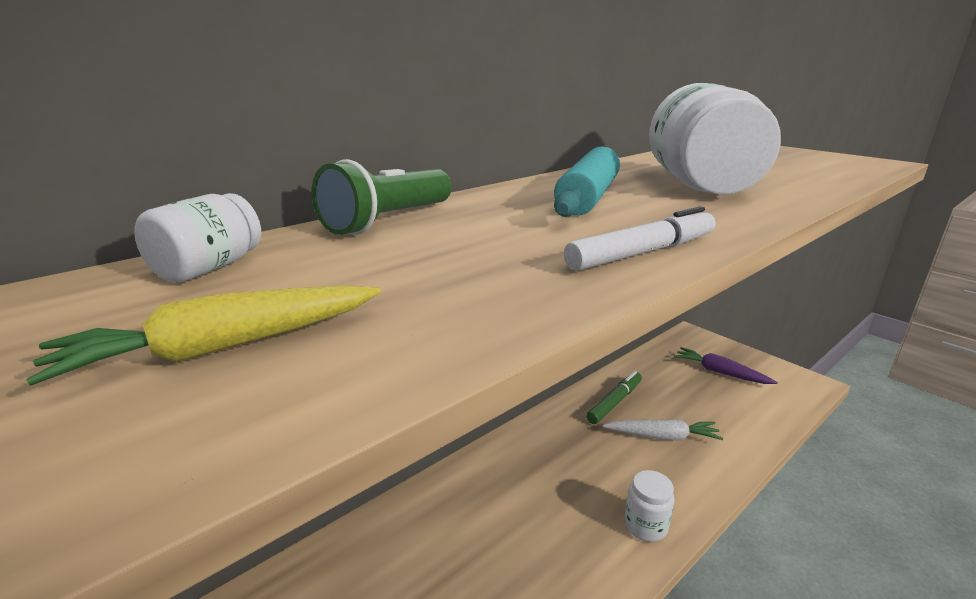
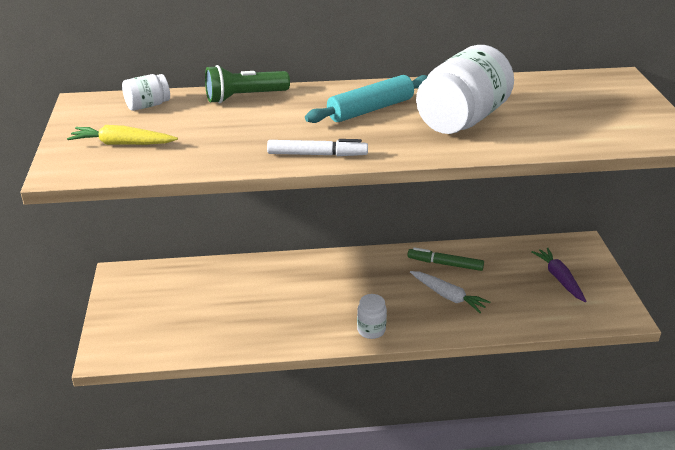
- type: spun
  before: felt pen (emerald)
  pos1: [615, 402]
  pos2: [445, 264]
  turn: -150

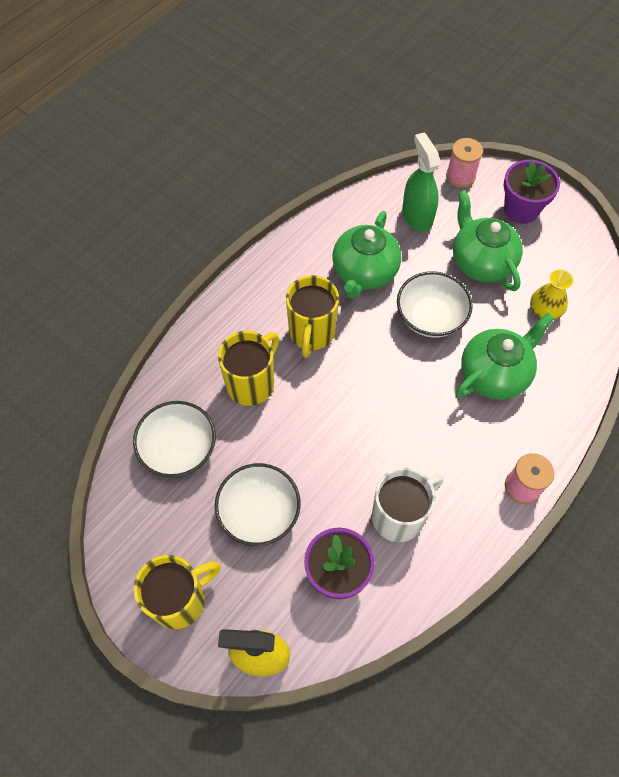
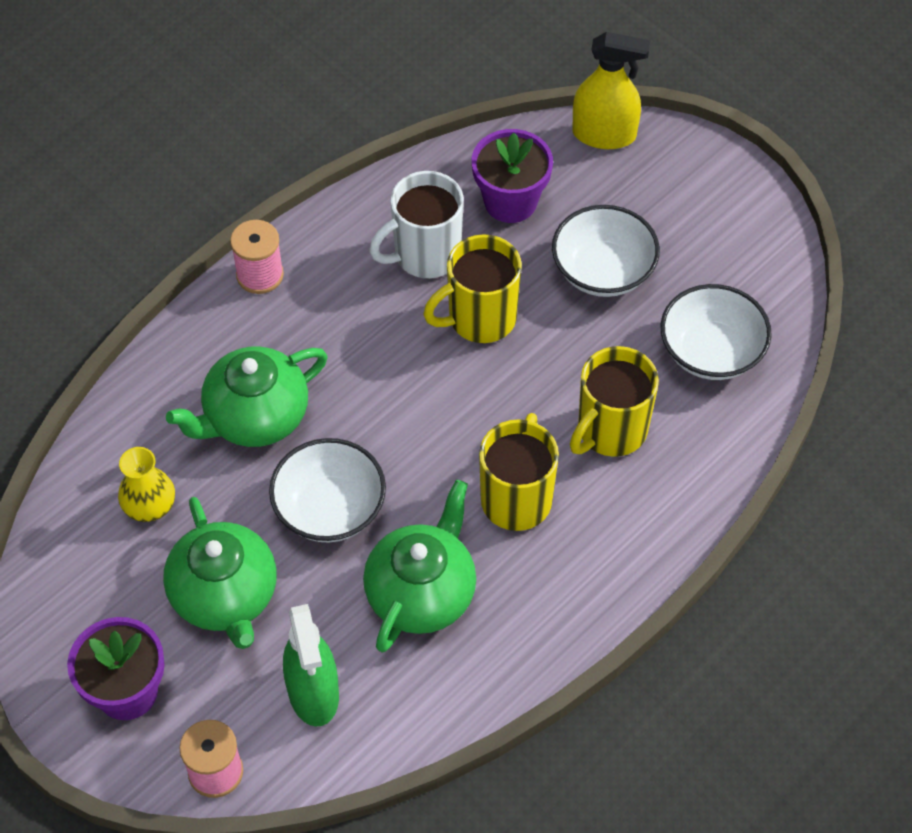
- type: relocated
  before: mug (bright yellow)
  pos1: [180, 600]
  pos2: [480, 318]

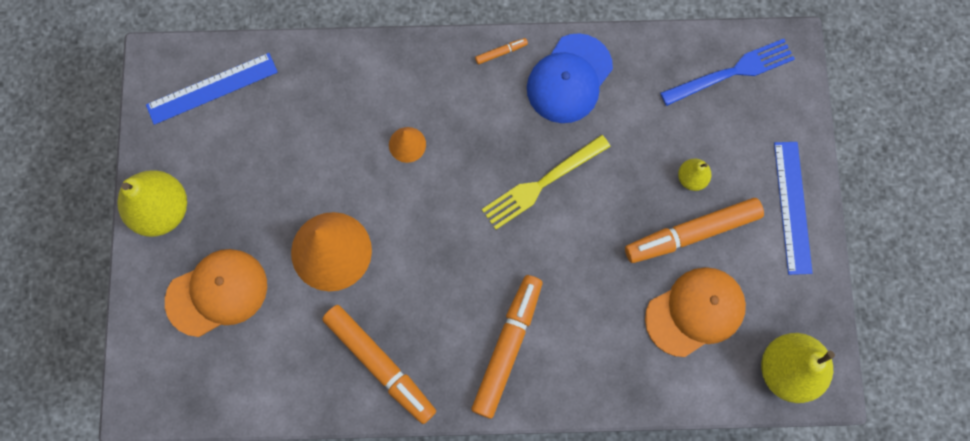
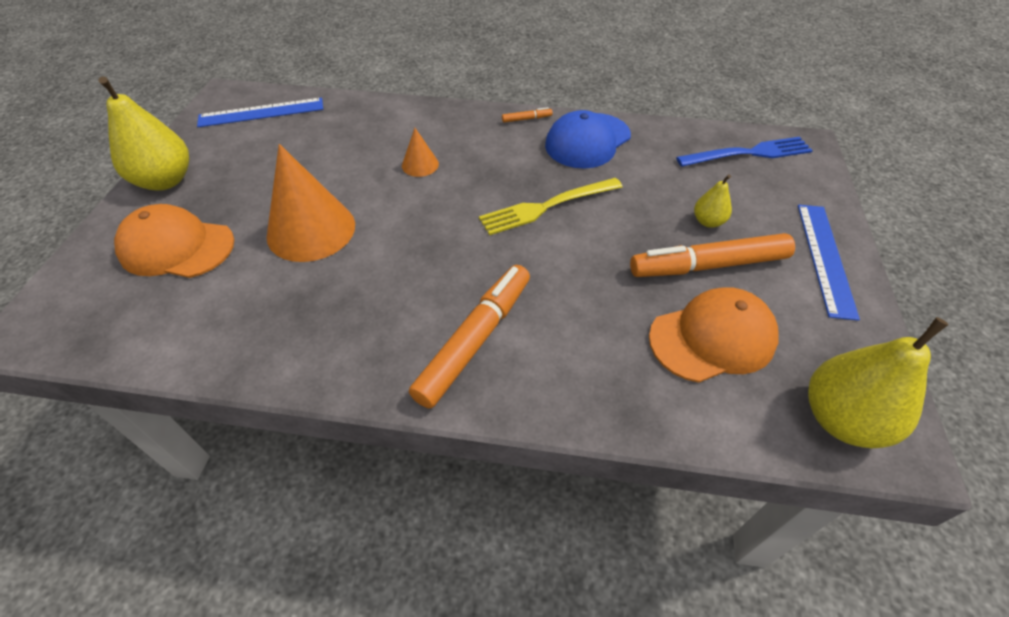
- type: missing
  before: felt pen (orange)
  pos1: [380, 364]
- type: spun
  before: peaked cap (orange)
  pos1: [217, 293]
  pos2: [176, 247]
  turn: -150

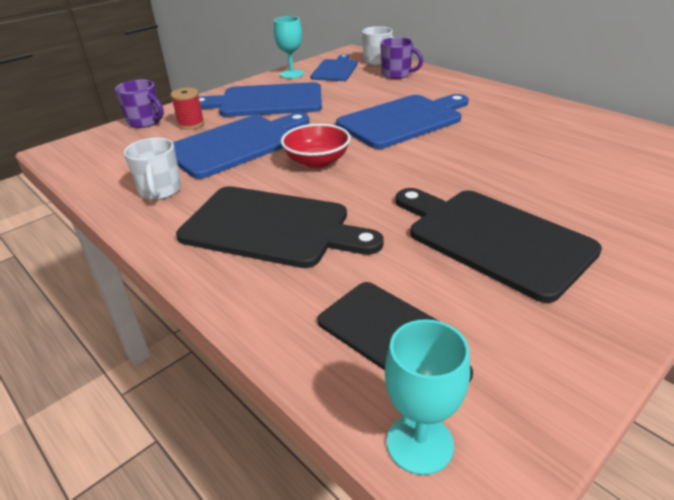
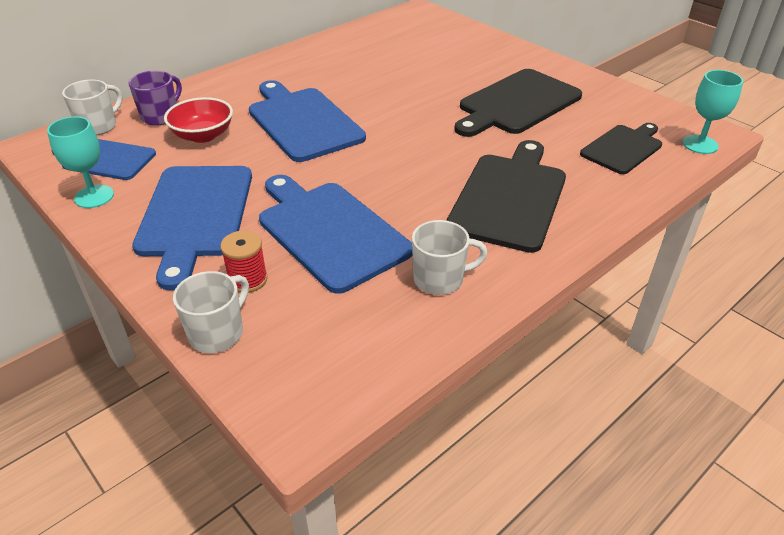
- type: relocated
  before: bowl (red)
  pos1: [317, 161]
  pos2: [203, 135]
- type: colour
  before: mug (royal purple)
  after: mug (pure white)
  pos1: [145, 122]
  pos2: [218, 333]

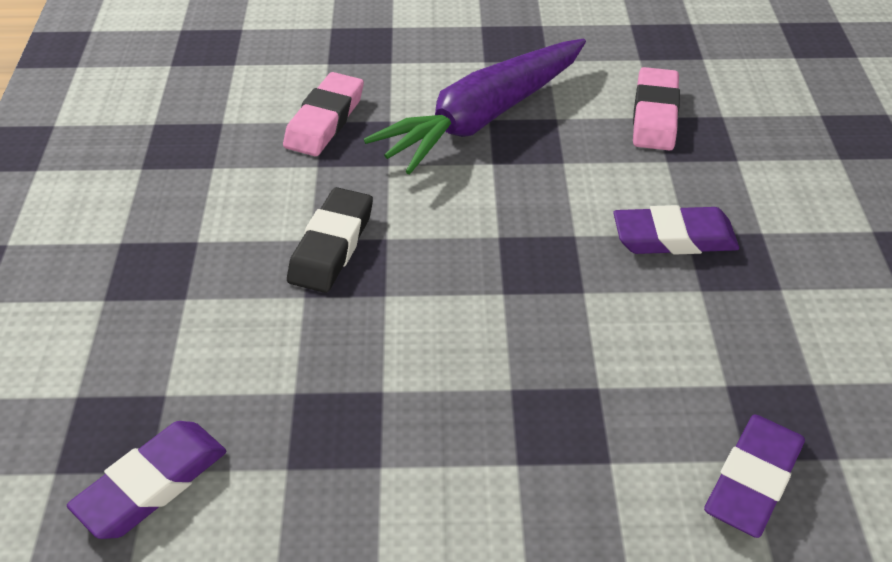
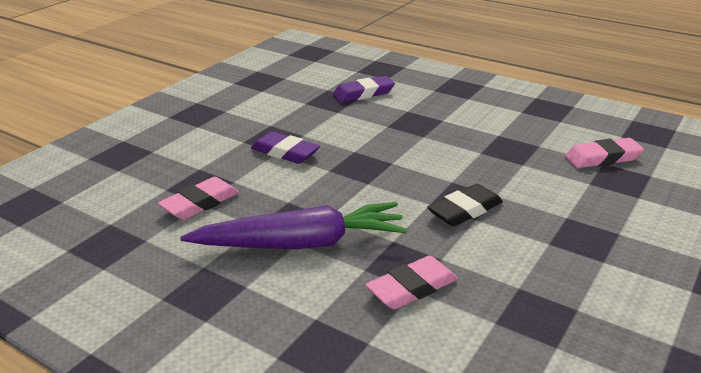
- type: colour
  before: pencil eraser (royal purple)
  after: pencil eraser (rosy)
  pos1: [152, 484]
  pos2: [602, 158]

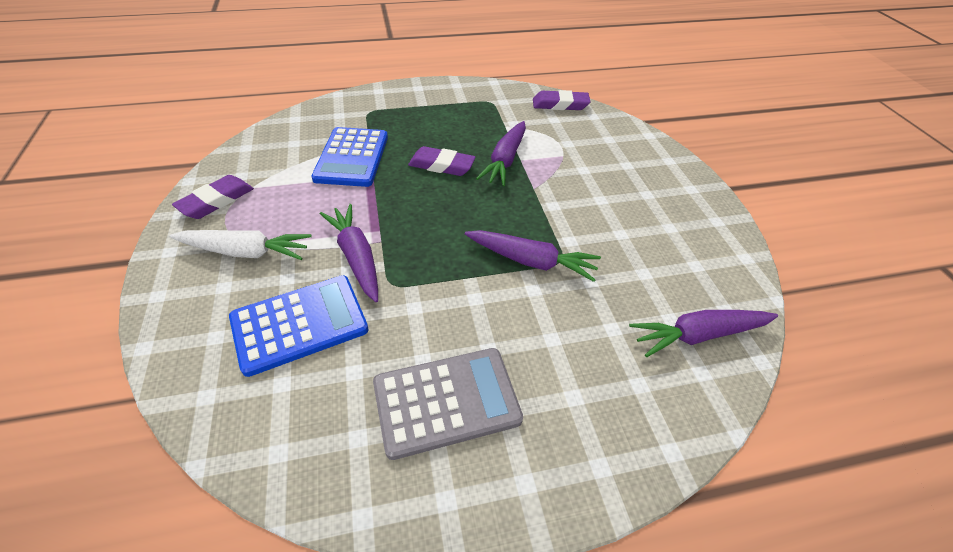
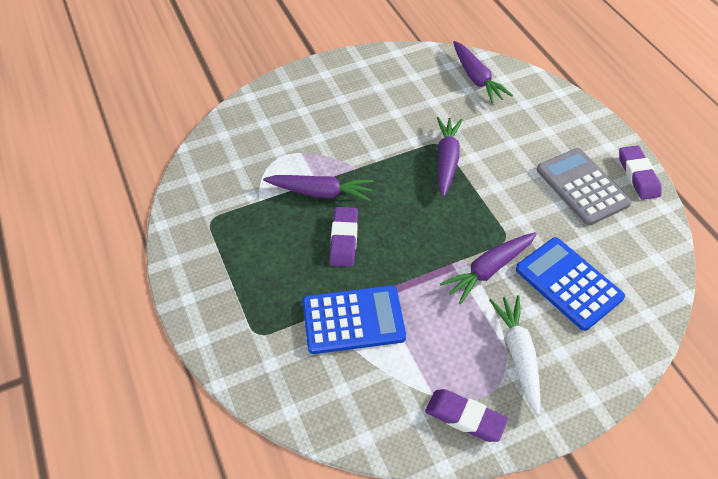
- type: relocated
  before: pencil eraser (royal purple)
  pos1: [560, 105]
  pos2: [638, 175]

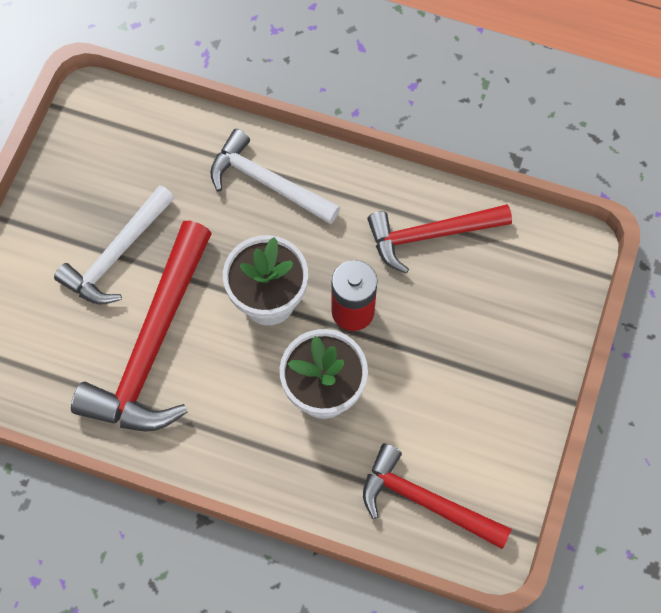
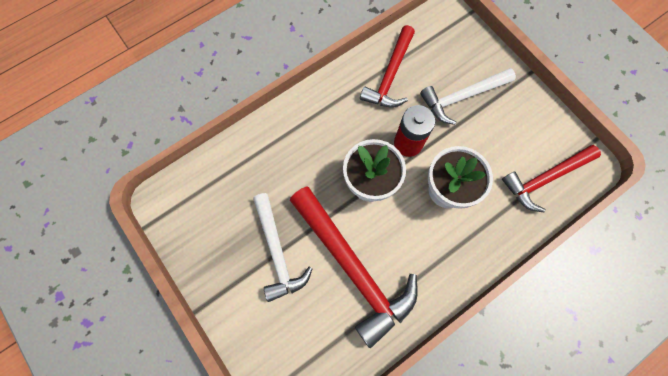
- type: relocated
  before: hammer (pure white)
  pos1: [267, 183]
  pos2: [462, 97]

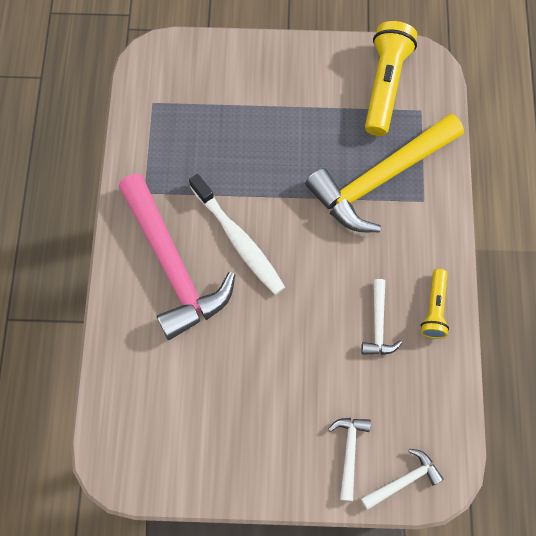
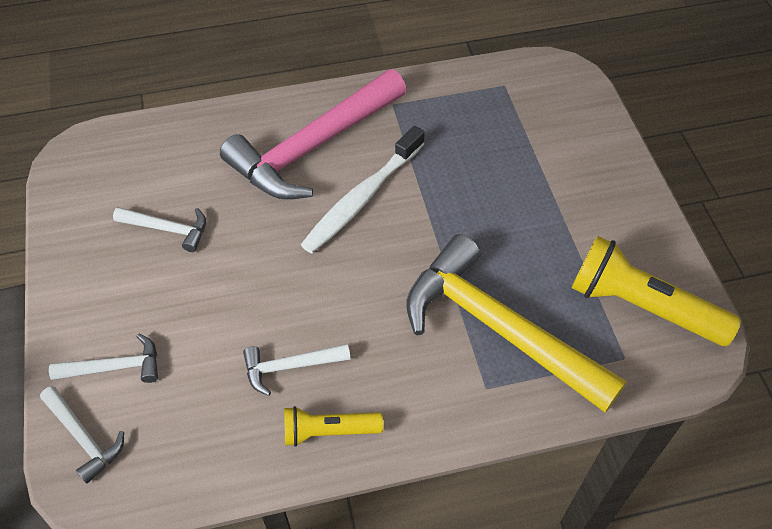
- type: appeared
  after: hammer (pure white)
  pos2: [168, 229]
- type: spun
  before: flashlight (bright yellow)
  pos1: [385, 85]
  pos2: [642, 306]
  turn: -150

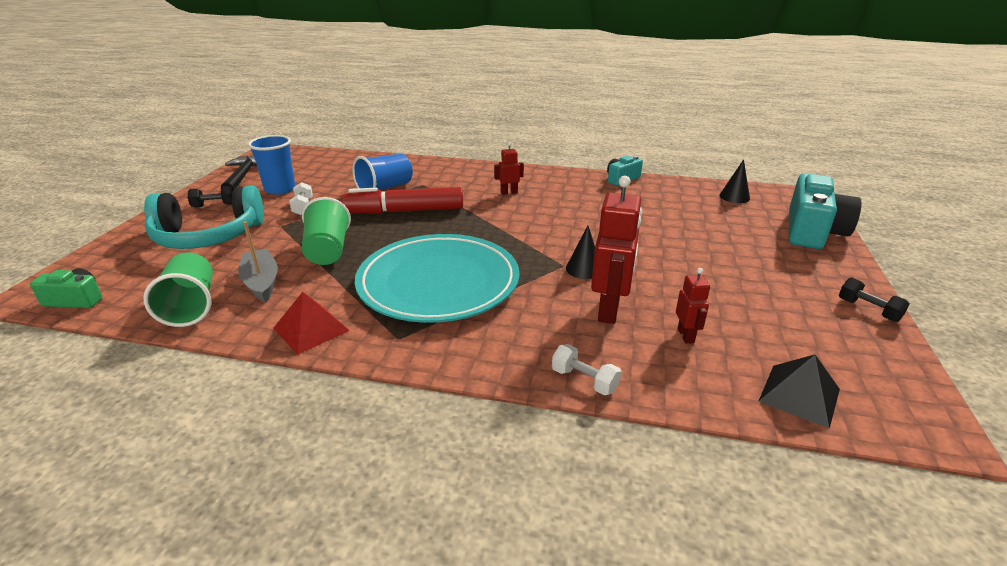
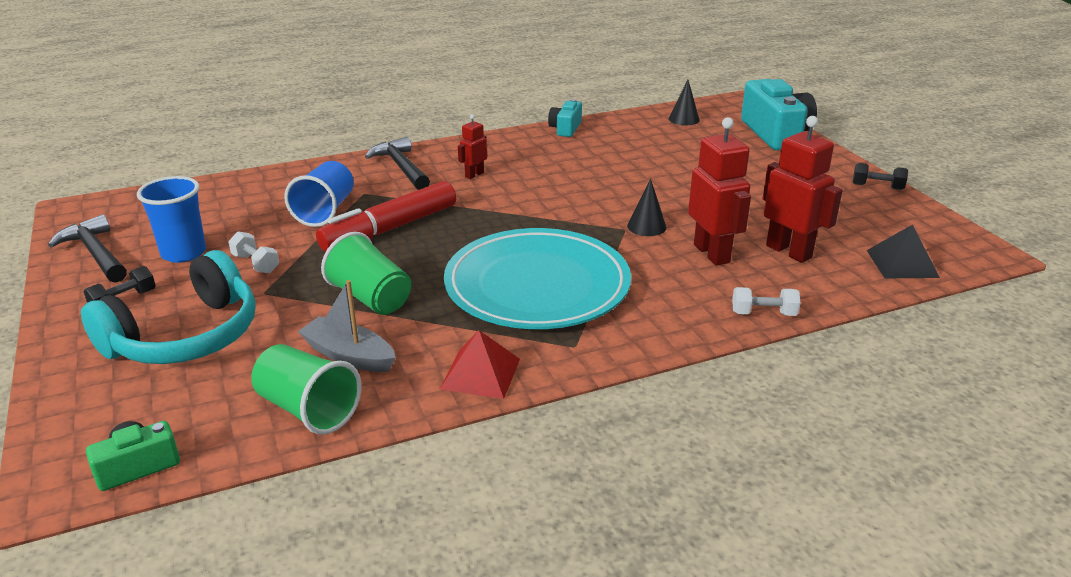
- type: appeared
  after: hammer (jet-black)
  pos2: [401, 167]
- type: size
  before: robot figure (red)
  pos1: [686, 336]
  pos2: [789, 251]
  scale: 1.92

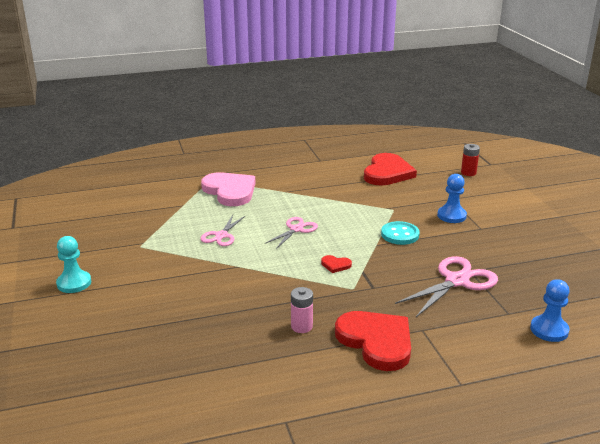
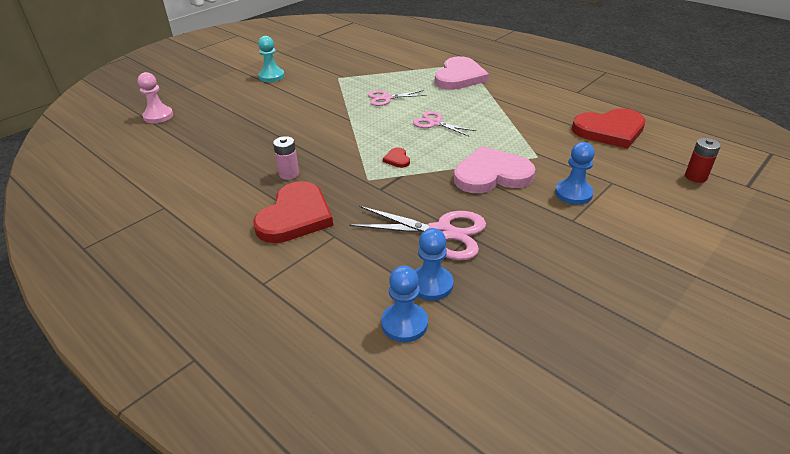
- type: appeared
  after: game pawn (rosy)
  pos2: [158, 116]
- type: appeared
  after: game pawn (cobalt)
  pos2: [431, 284]
- type: exchanged
  before: sewing button (aqua)
  after: love heart (rosy)
  pos1: [400, 234]
  pos2: [491, 174]
- type: spun
  before: shears (rosy)
  pos1: [296, 229]
  pos2: [435, 123]
  turn: -150

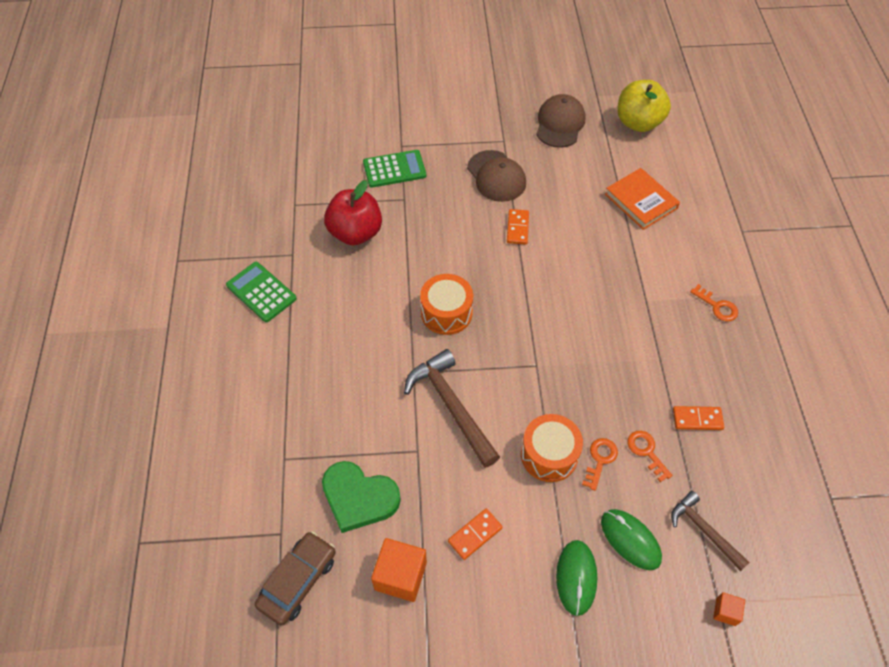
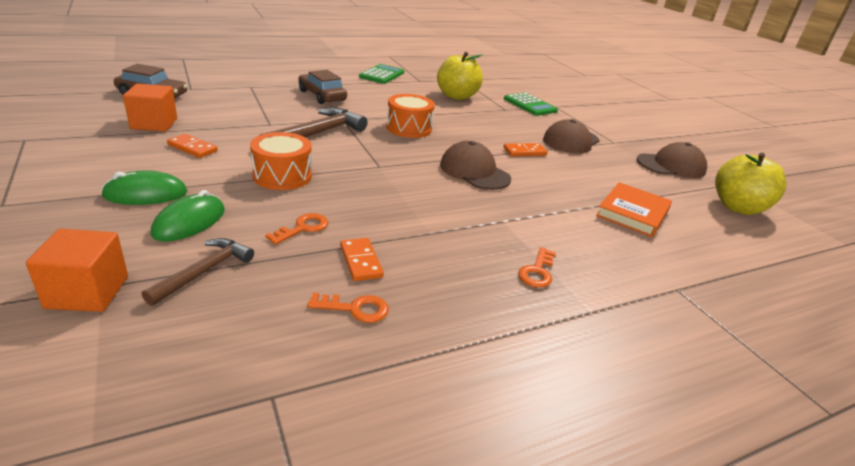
- type: missing
  before: love heart (emerald)
  pos1: [359, 498]
- type: appeared
  after: toy car (russet)
  pos2: [322, 96]
- type: appeared
  after: peaked cap (russet)
  pos2: [474, 171]
- type: relocated
  before: key (orange)
  pos1: [600, 460]
  pos2: [355, 309]
- type: colour
  before: toy apple (red)
  after: toy apple (bright yellow)
  pos1: [355, 233]
  pos2: [456, 96]
- type: size
  before: block (orange)
  pos1: [725, 612]
  pos2: [87, 292]
  scale: 1.93

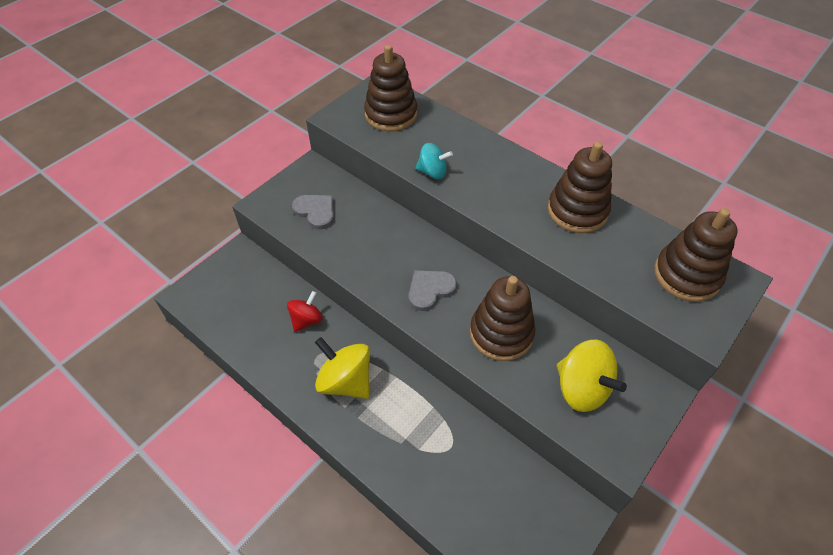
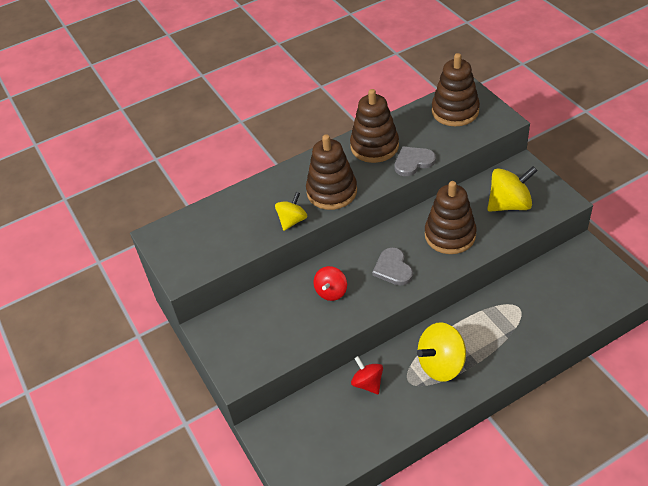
- type: appeared
  after: whirligig (red)
  pos2: [331, 292]
- type: relocated
  before: love heart (grey)
  pos1: [316, 211]
  pos2: [413, 162]
- type: relocated
  before: ring stacker (russet)
  pos1: [391, 114]
  pos2: [332, 192]
- type: colour
  before: whirligig (aqua)
  after: whirligig (bright yellow)
  pos1: [432, 172]
  pos2: [292, 220]

